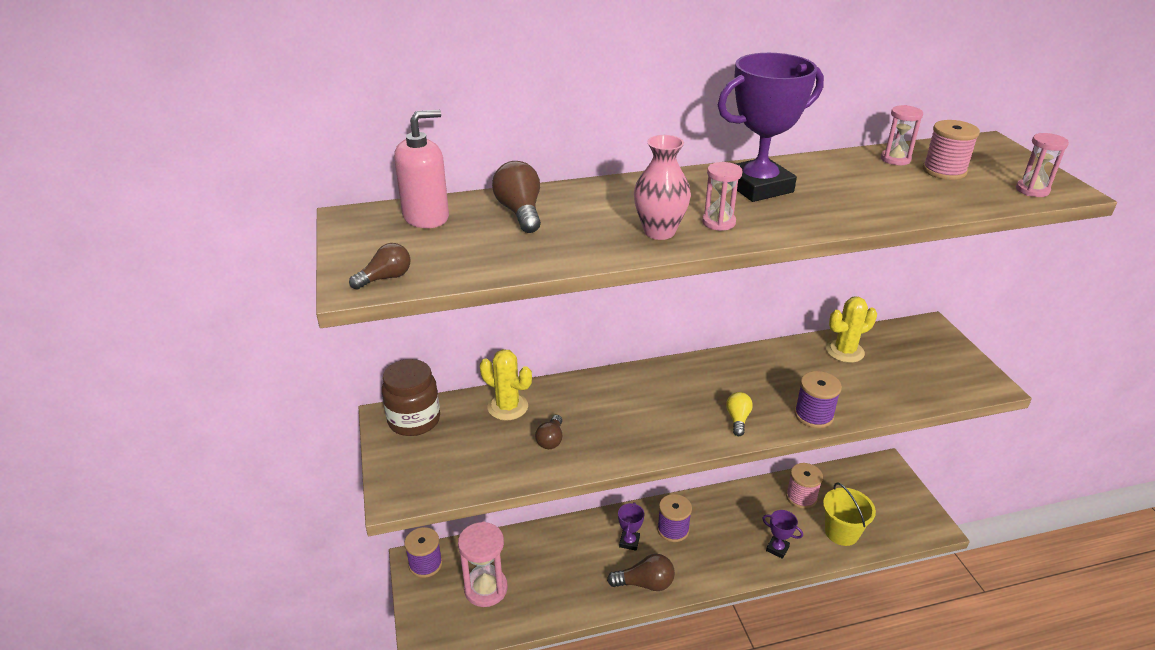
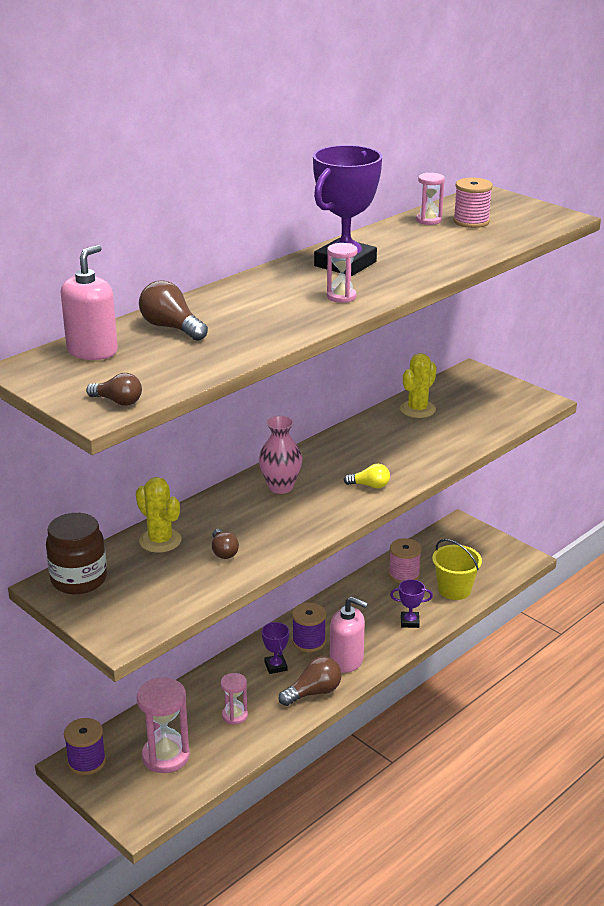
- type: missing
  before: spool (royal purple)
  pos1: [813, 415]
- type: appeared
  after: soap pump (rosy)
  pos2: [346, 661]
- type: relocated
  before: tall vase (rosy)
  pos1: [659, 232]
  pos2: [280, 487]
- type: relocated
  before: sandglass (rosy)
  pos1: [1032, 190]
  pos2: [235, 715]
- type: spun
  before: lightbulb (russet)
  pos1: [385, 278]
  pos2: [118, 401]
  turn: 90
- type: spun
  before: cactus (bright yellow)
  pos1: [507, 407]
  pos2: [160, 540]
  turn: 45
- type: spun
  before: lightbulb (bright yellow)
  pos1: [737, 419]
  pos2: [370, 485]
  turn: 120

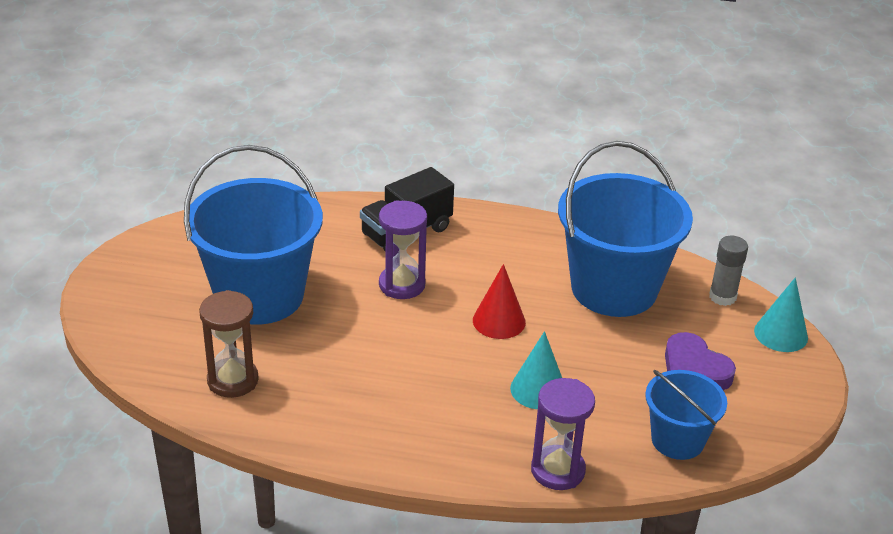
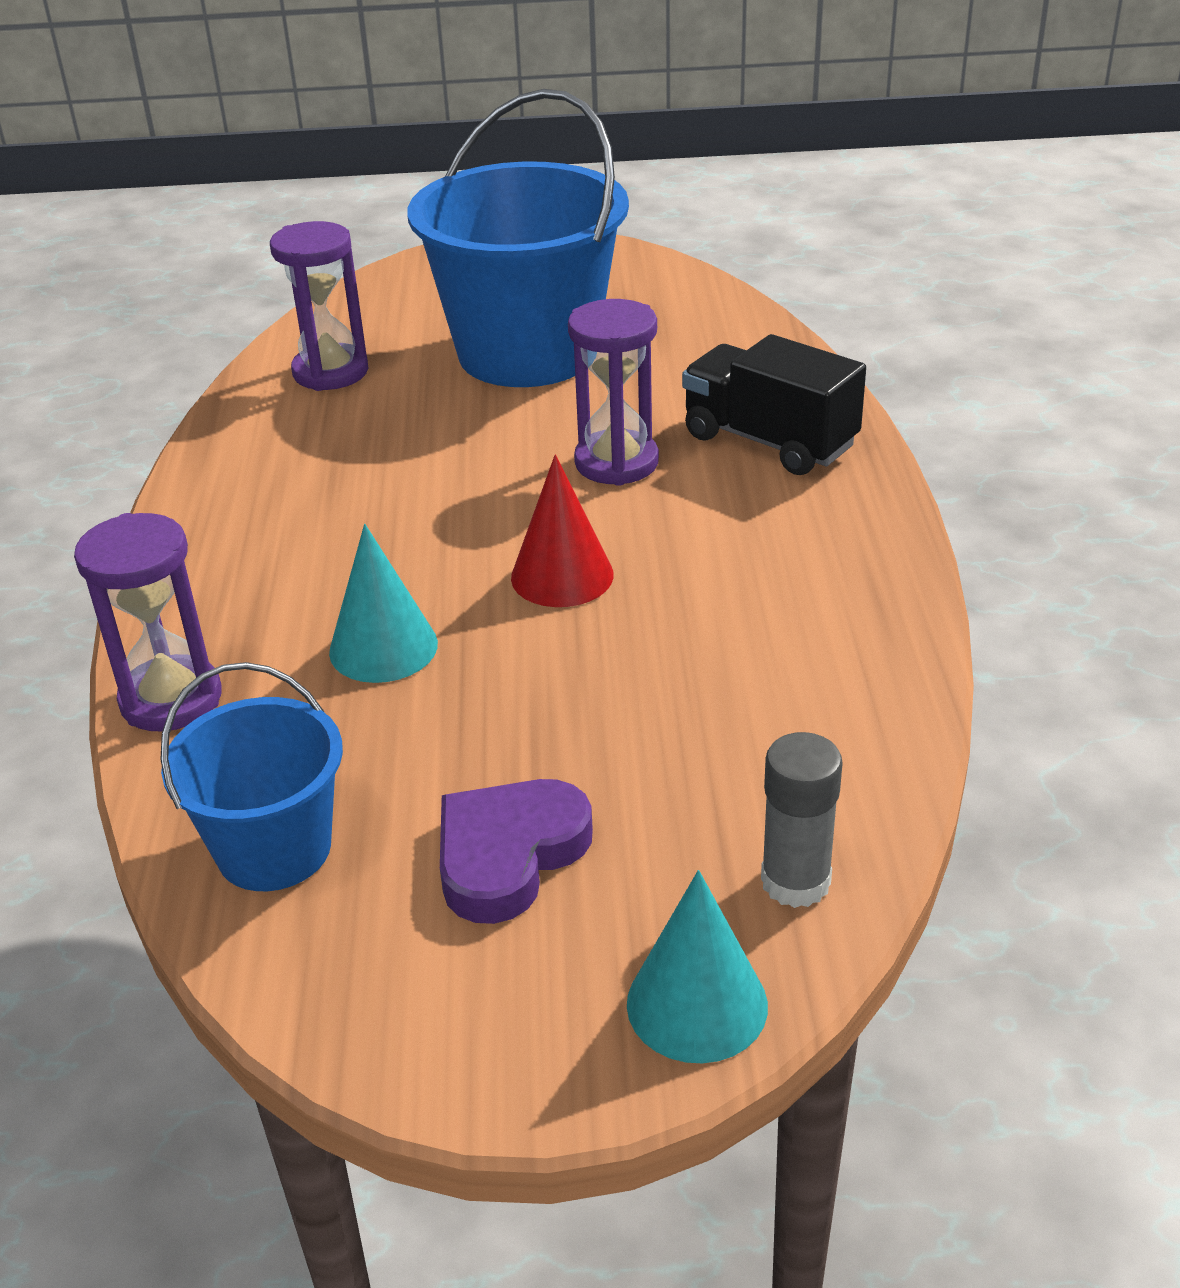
- type: missing
  before: sand bucket (cobalt)
  pos1: [614, 289]
- type: colour
  before: sandglass (russet)
  after: sandglass (royal purple)
  pos1: [233, 380]
  pos2: [330, 372]

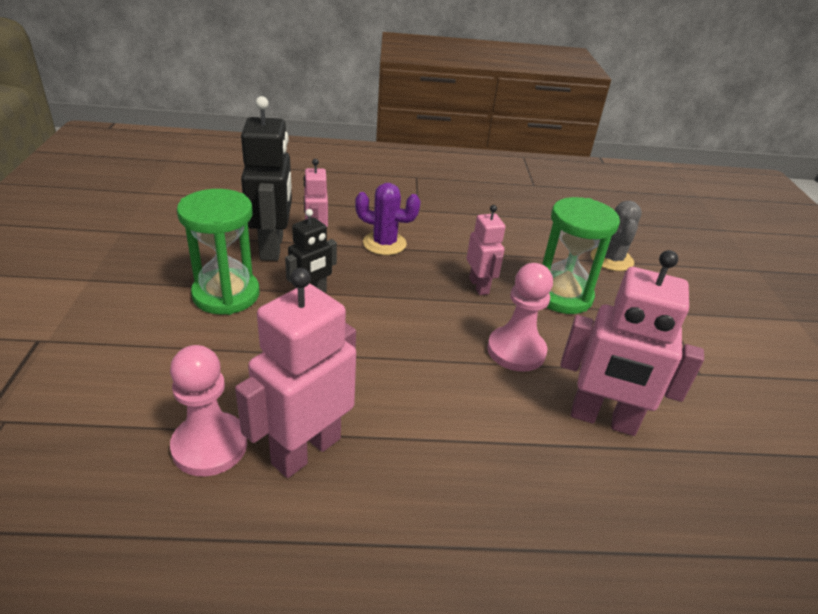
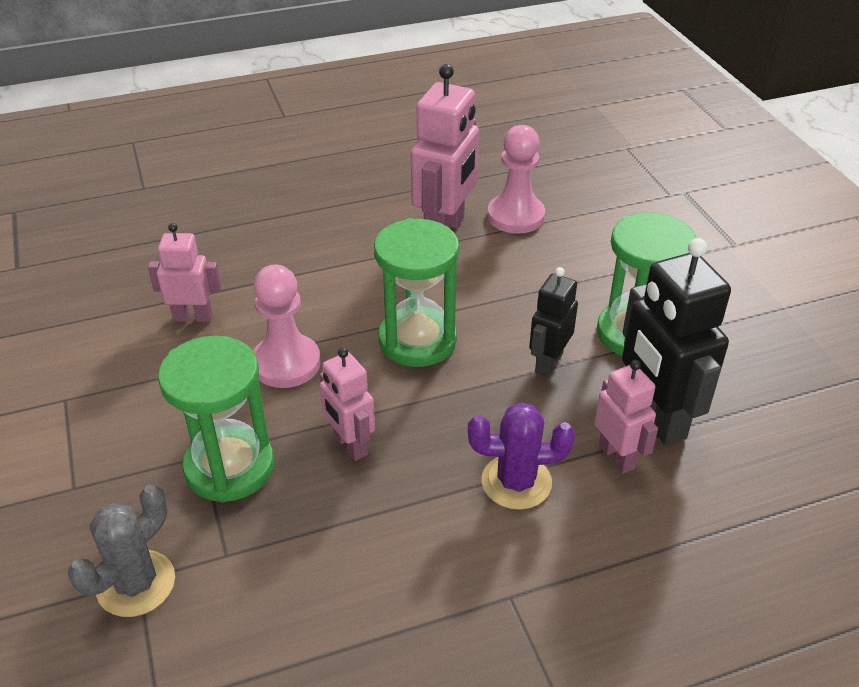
- type: appeared
  after: sandglass (emerald)
  pos2: [417, 340]
- type: spun
  before: cactus (grey)
  pos1: [611, 259]
  pos2: [136, 584]
  turn: 45
- type: size
  before: robot figure (rosy)
  pos1: [603, 419]
  pos2: [193, 317]
  scale: 0.58

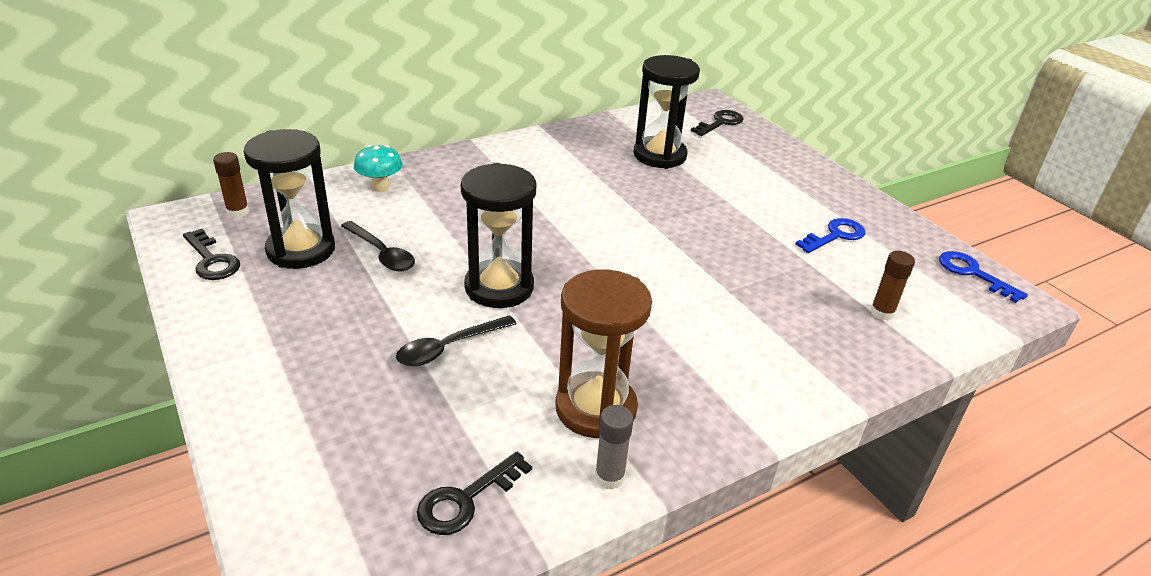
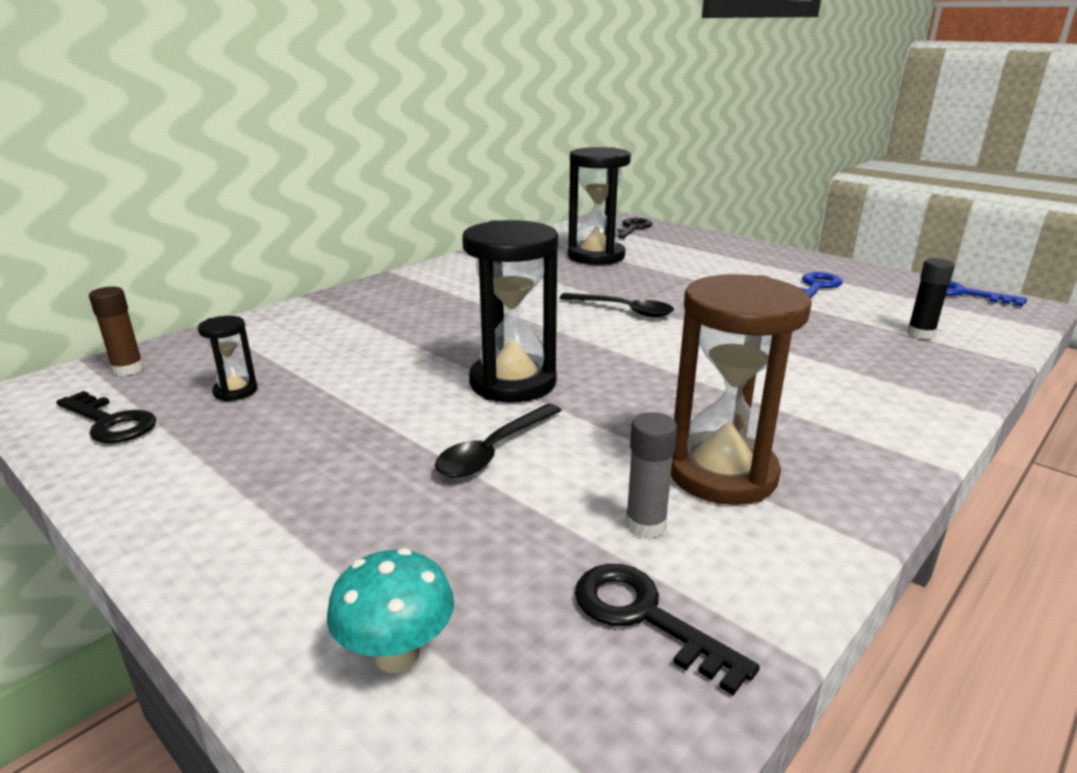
- type: relocated
  before: teaspoon (jet-black)
  pos1: [381, 254]
  pos2: [623, 310]
- type: relocated
  before: toadstool (aqua)
  pos1: [380, 187]
  pos2: [397, 655]
- type: relocated
  before: glue stick (grey)
  pos1: [609, 477]
  pos2: [645, 525]
- type: colour
  before: glue stick (russet)
  after: glue stick (jet-black)
  pos1: [882, 313]
  pos2: [920, 334]
- type: spun
  before: key (jet-black)
  pos1: [466, 499]
  pos2: [645, 617]
  turn: 105
- type: size
  before: sandglass (jet-black)
  pos1: [301, 250]
  pos2: [235, 391]
  scale: 0.47

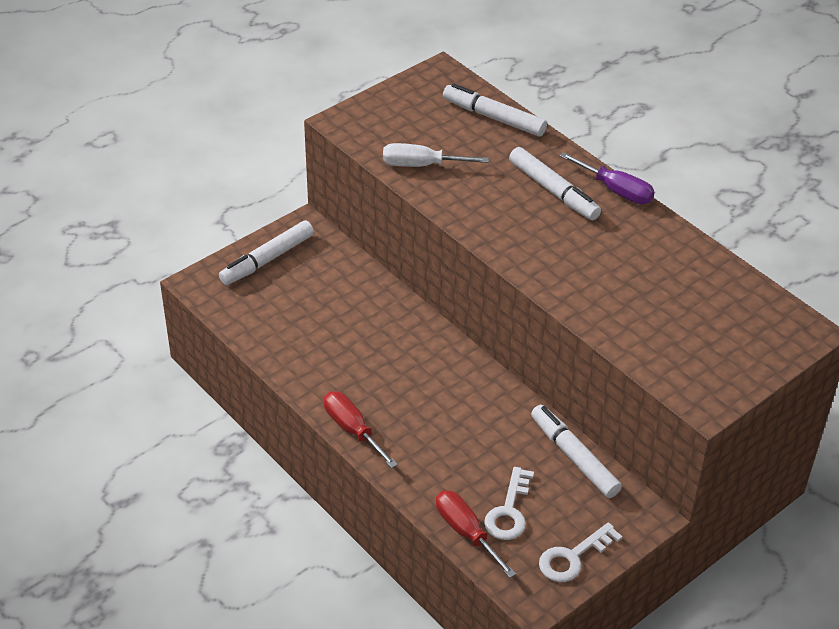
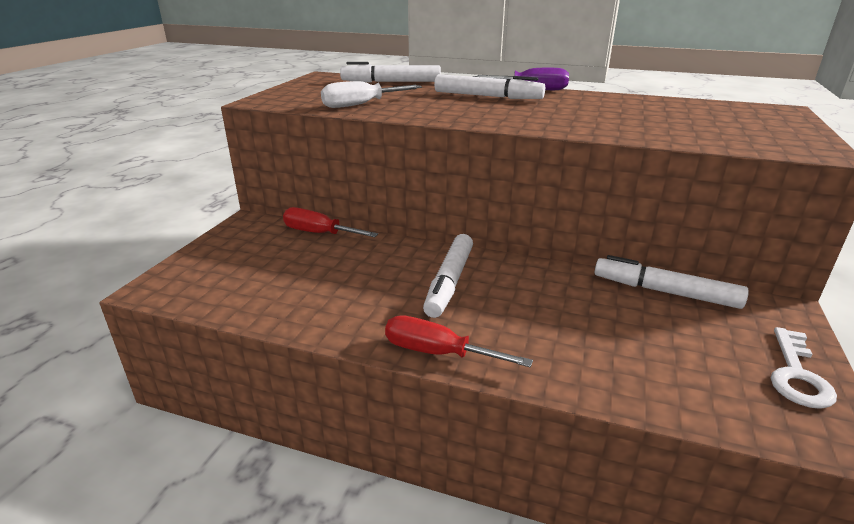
- type: missing
  before: key (pure white)
  pos1: [509, 511]
- type: relocated
  before: felt pen (pure white)
  pos1: [267, 259]
  pos2: [449, 282]
- type: relocated
  before: screwdriver (red)
  pos1: [466, 532]
  pos2: [319, 233]

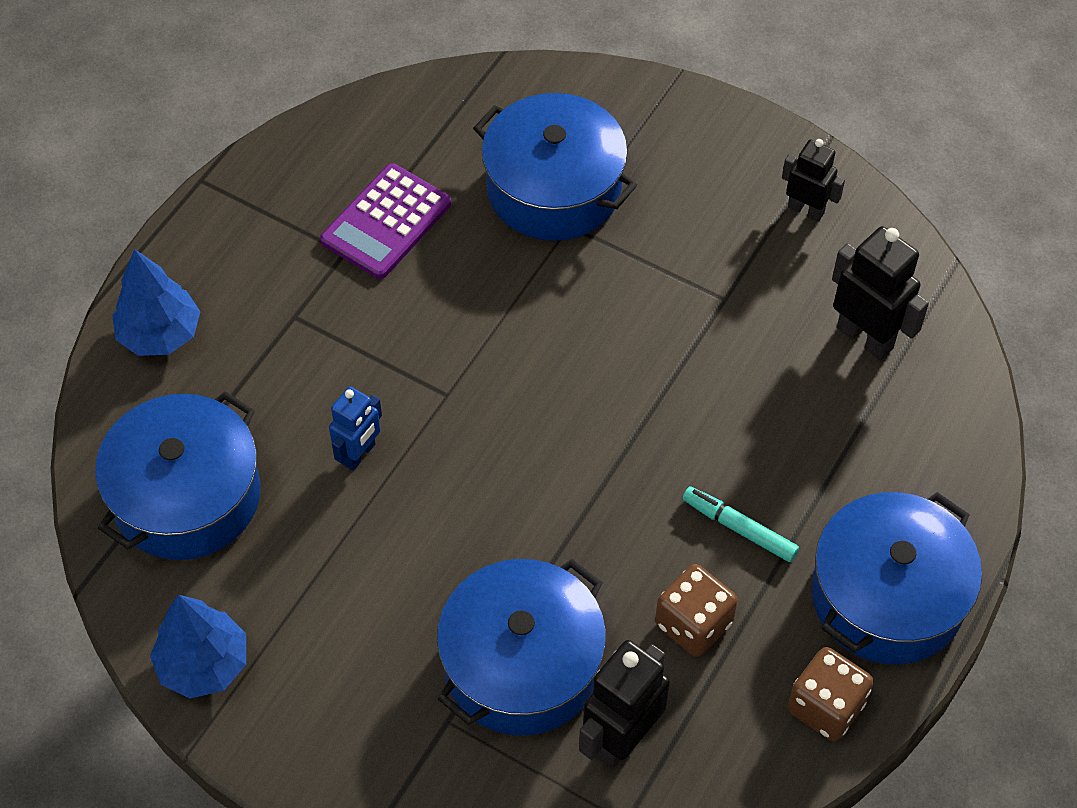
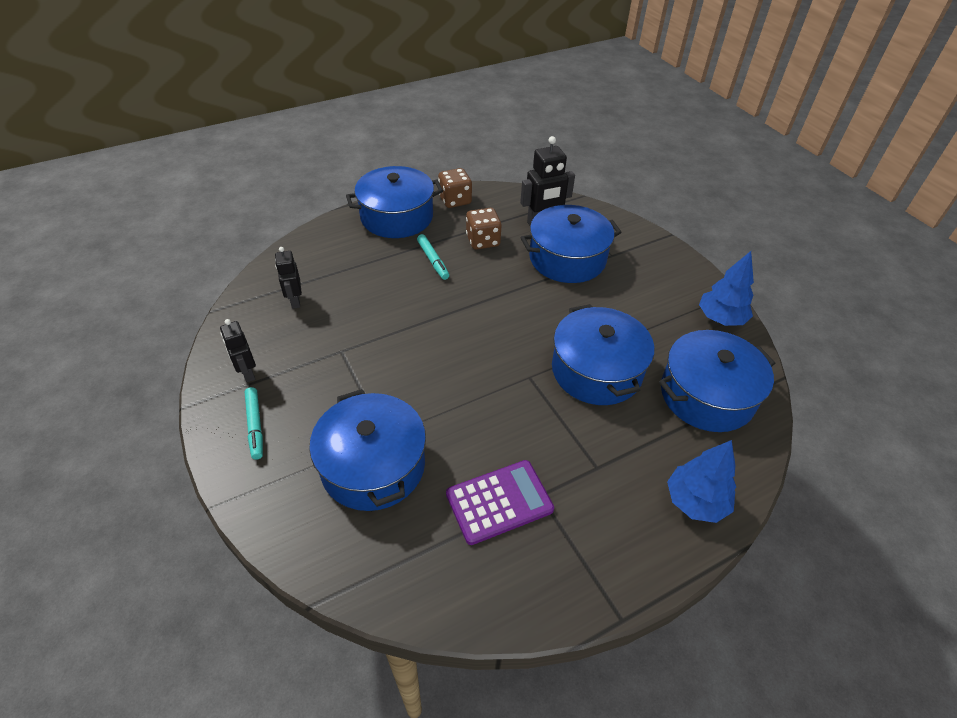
- type: appeared
  after: felt pen (aqua)
  pos2: [255, 426]
- type: exchanged
  before: robot figure (cobalt)
  after: stockpot (cobalt)
  pos1: [359, 454]
  pos2: [596, 370]
- type: size
  before: robot figure (jet-black)
  pos1: [865, 337]
  pos2: [295, 301]
  scale: 0.64

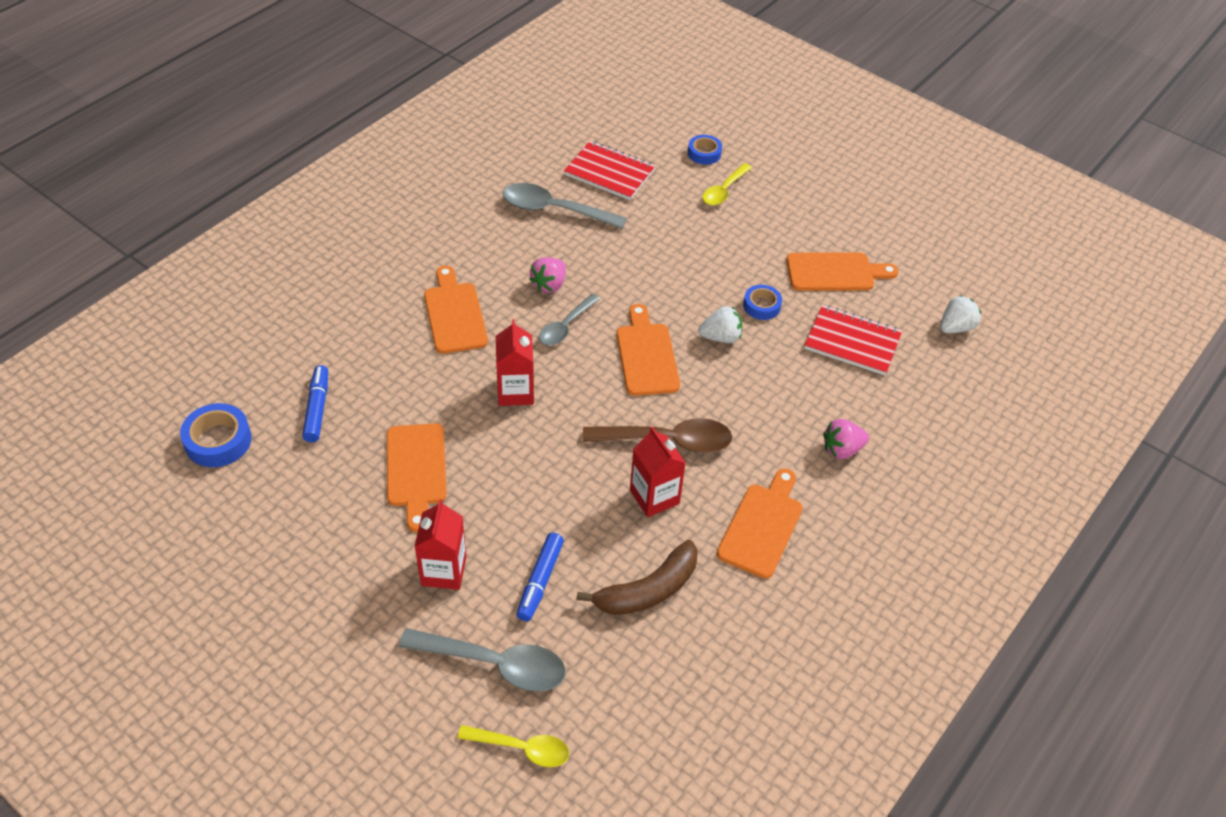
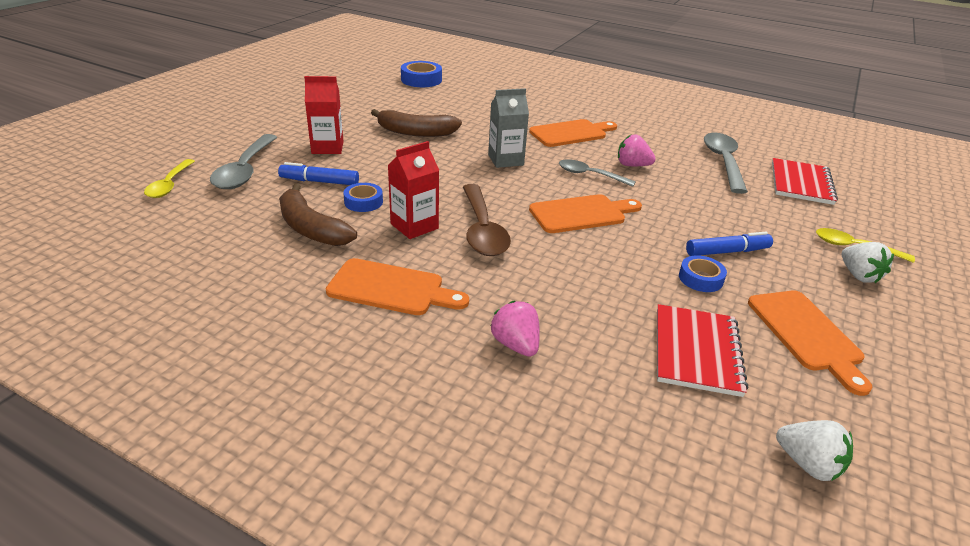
- type: relocated
  before: felt pen (cobalt)
  pos1: [317, 408]
  pos2: [727, 251]
- type: relocated
  before: roll of tape (cobalt)
  pos1: [704, 153]
  pos2: [363, 202]
- type: relocated
  before: berry (pure white)
  pos1: [720, 337]
  pos2: [858, 275]
- type: exchanged
  before: cutting board (orange)
  after: banana (russet)
  pos1: [416, 470]
  pos2: [415, 132]
- type: colour
  before: carton (red)
  after: carton (grey)
  pos1: [515, 392]
  pos2: [505, 160]

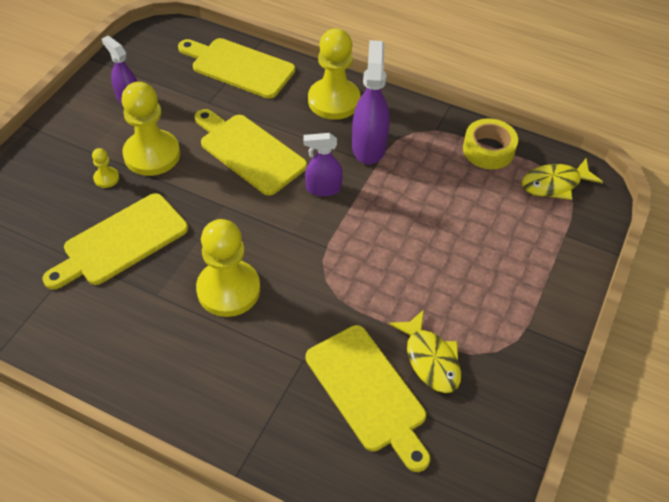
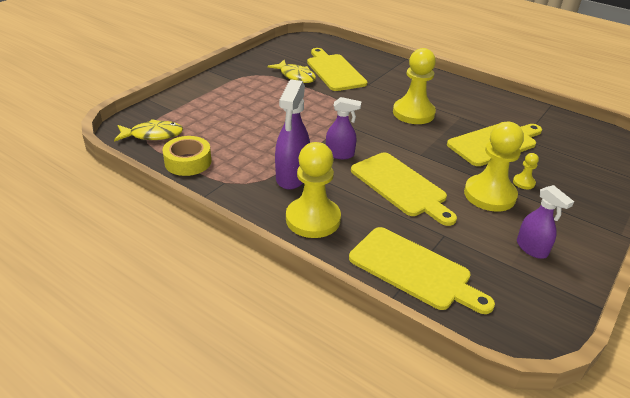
- type: spun
  before: fish (bright yellow)
  pos1: [430, 359]
  pos2: [295, 76]
  turn: 150

